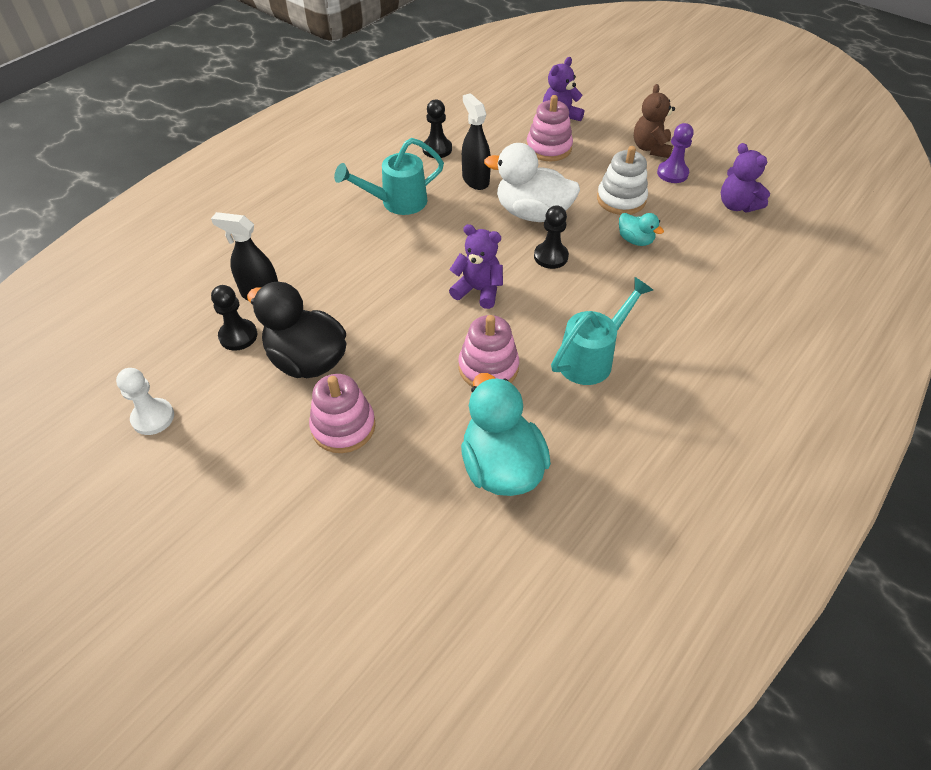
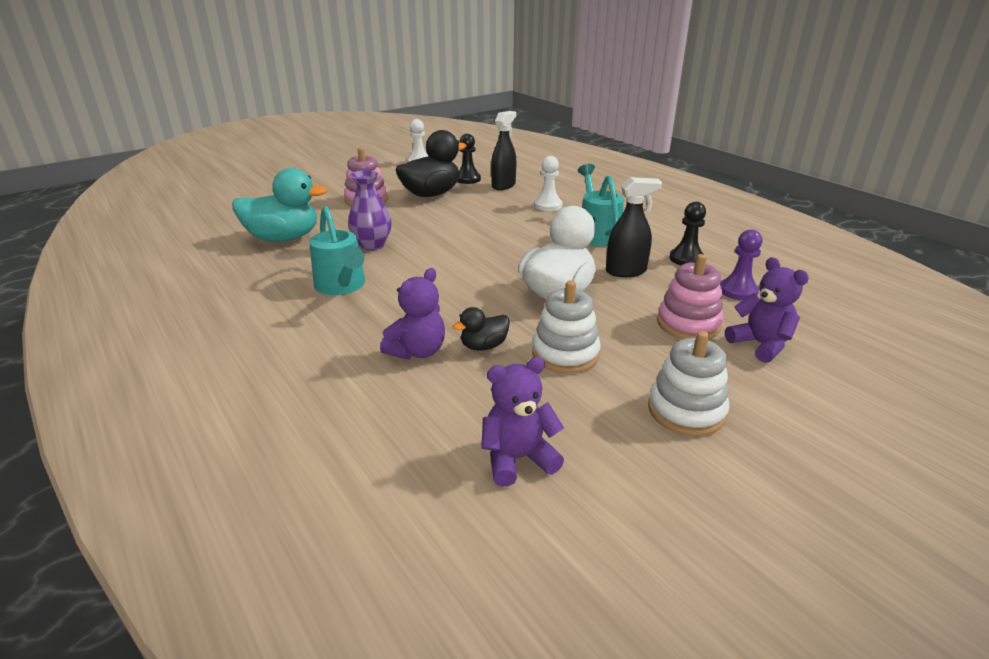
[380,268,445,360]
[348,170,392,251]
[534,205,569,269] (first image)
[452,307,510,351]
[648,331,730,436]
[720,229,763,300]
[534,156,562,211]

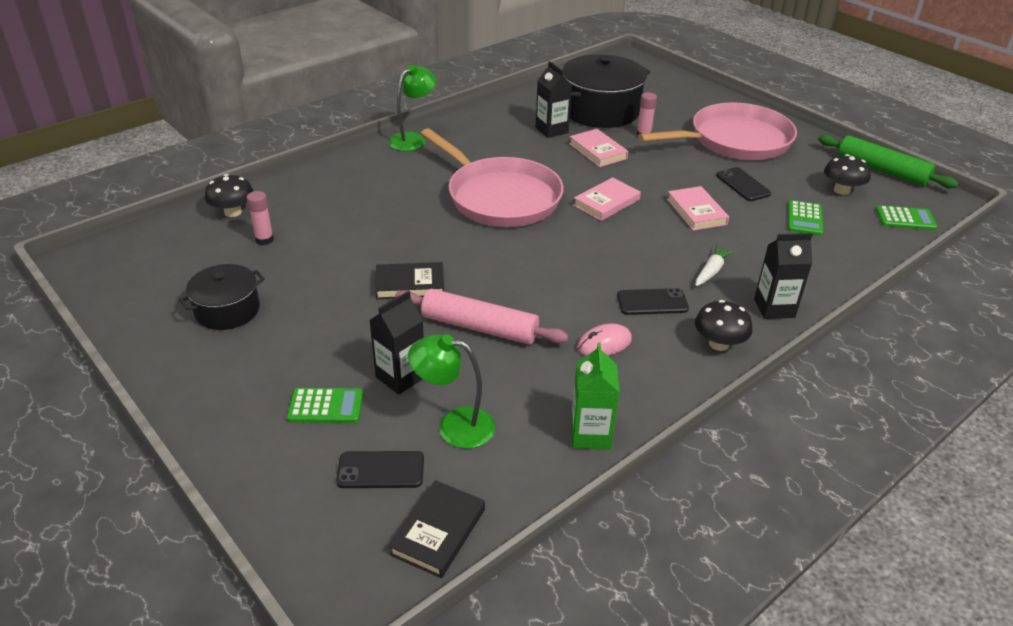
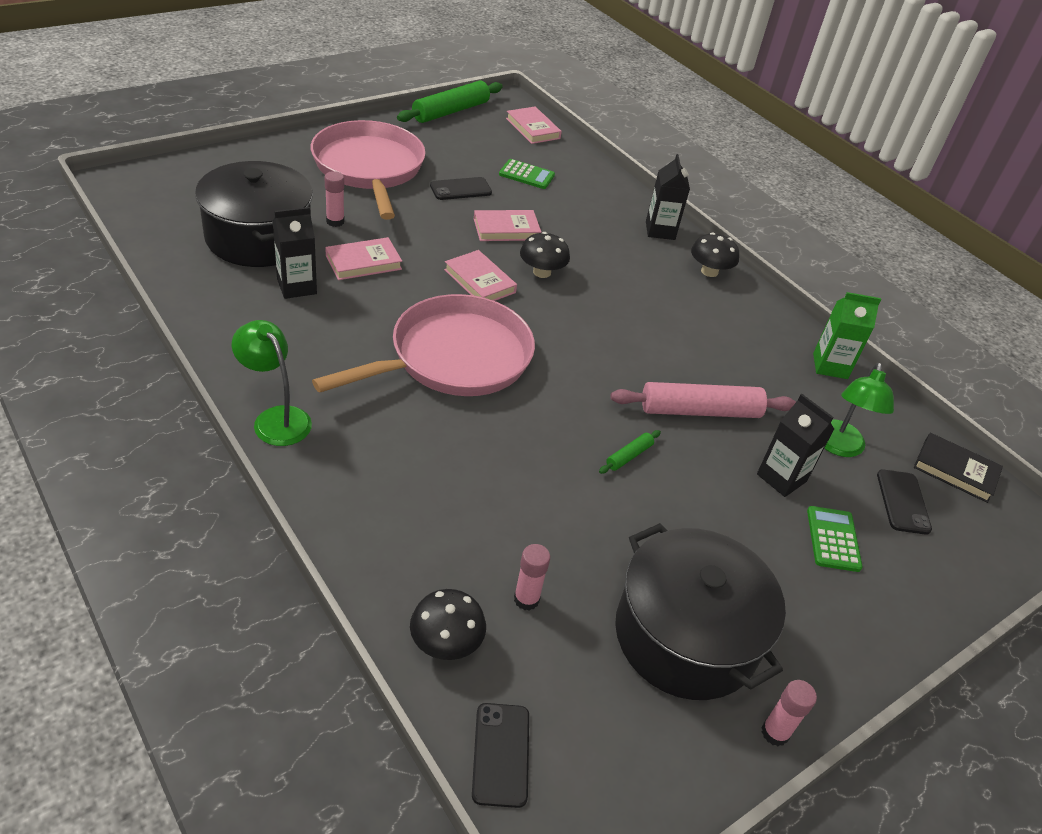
[615,523,786,700]
[599,430,661,474]
[611,382,796,418]
[577,324,632,356] (first image)
[472,703,529,808]
[696,244,735,286] (first image)
[520,232,570,278]
[506,107,562,144]
[761,680,817,746]

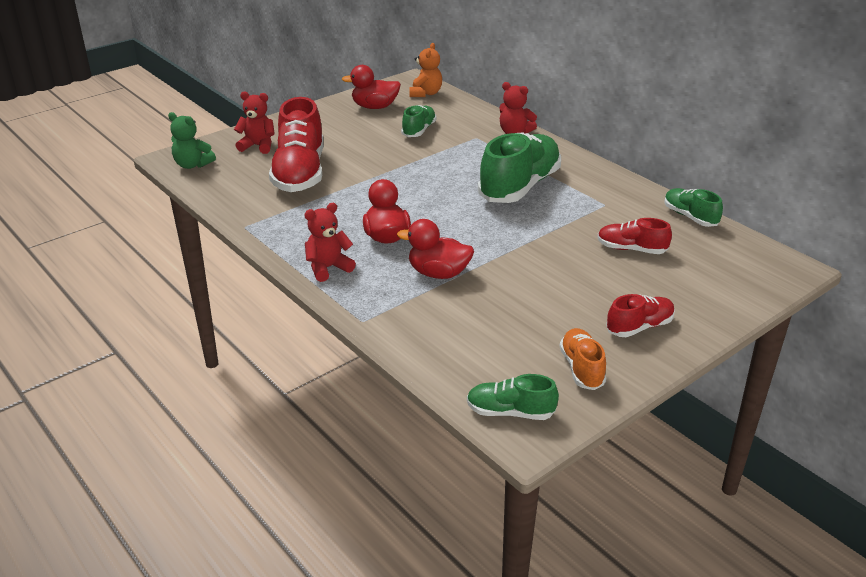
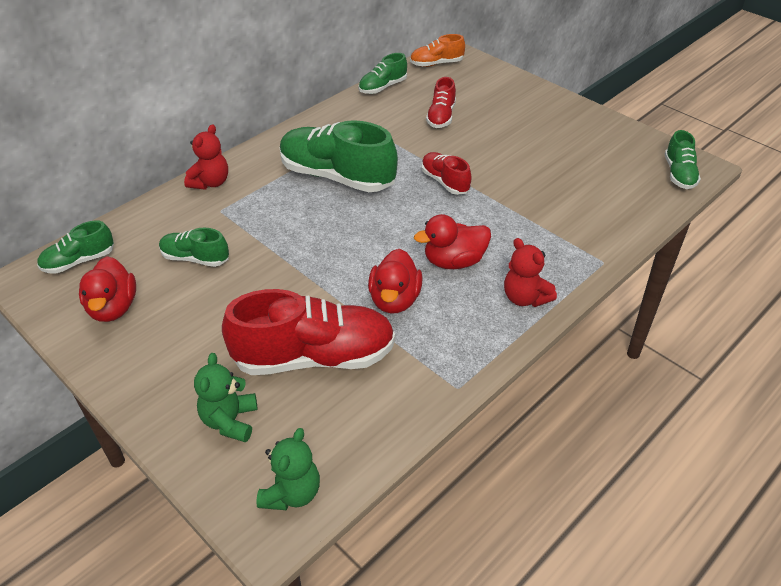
[194,353,258,442]
[368,249,423,314]
[37,221,114,274]
[410,34,465,67]
[421,152,472,195]

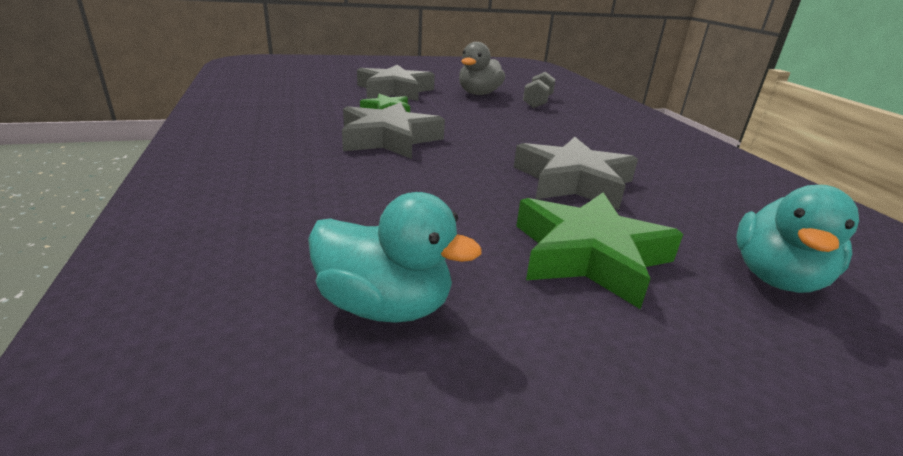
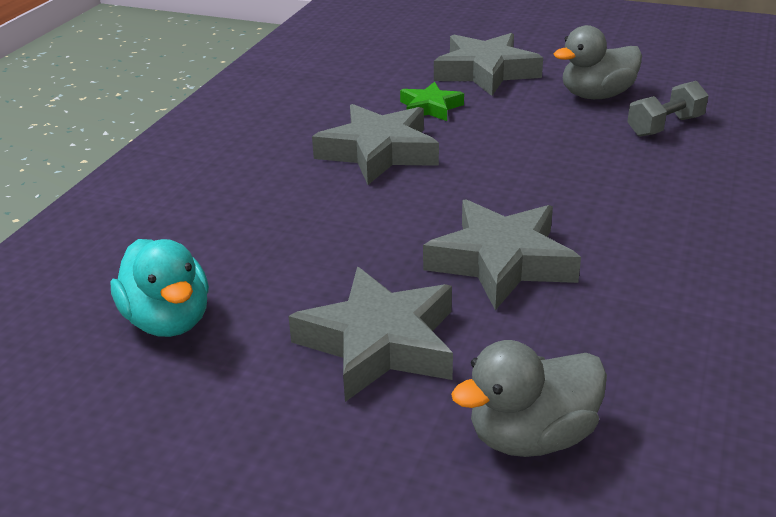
[288,267,453,402]
[451,340,607,457]

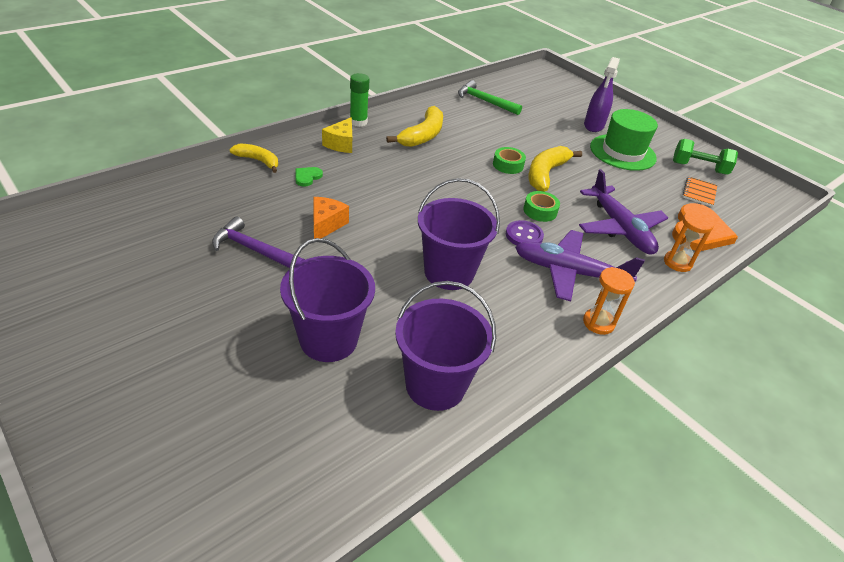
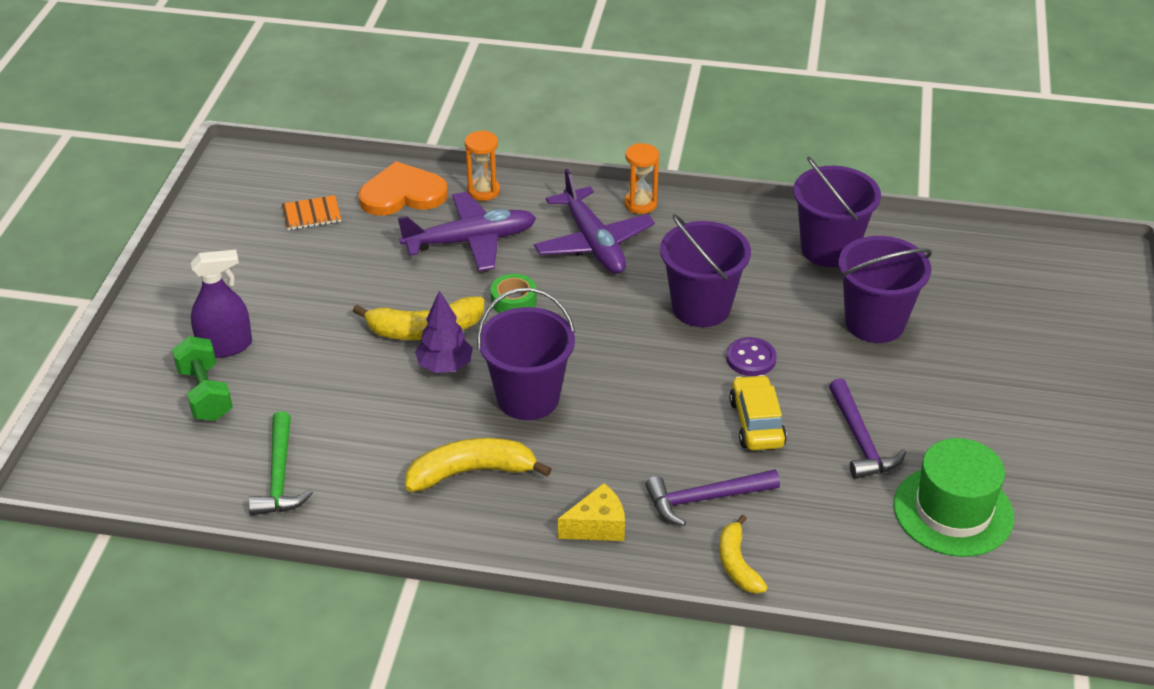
[645,469,780,526]
[729,375,787,450]
[350,73,370,127] (first image)
[415,290,473,373]
[726,337,777,376]
[398,192,536,271]
[894,438,1014,557]
[172,336,233,421]
[477,288,575,420]

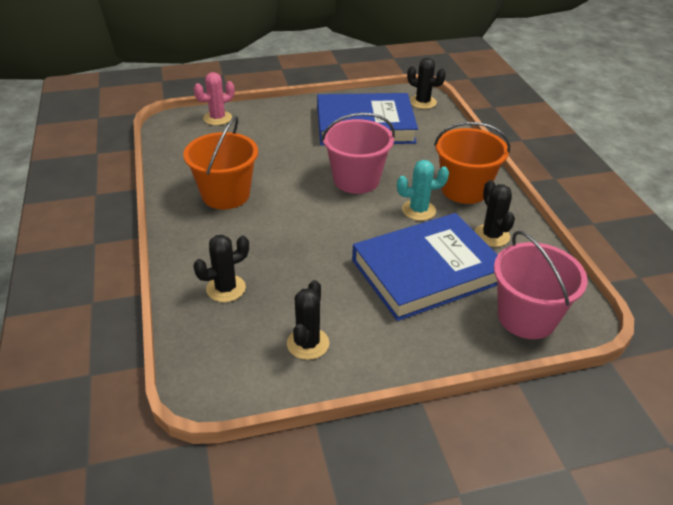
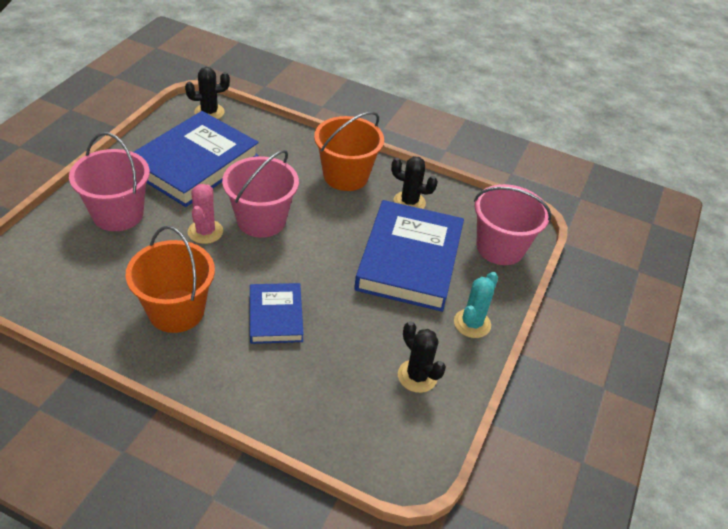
[193,235,249,302] (first image)
[188,184,223,244]
[454,272,498,338]
[69,132,150,231]
[250,283,304,344]

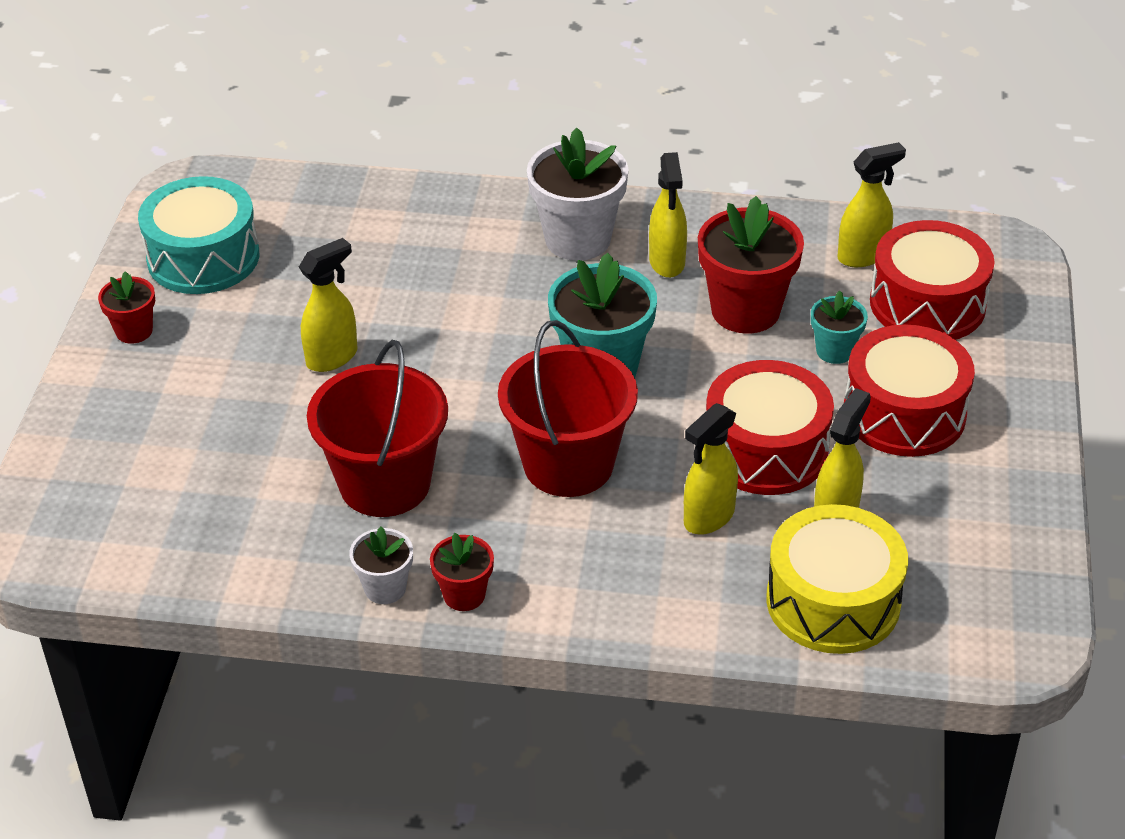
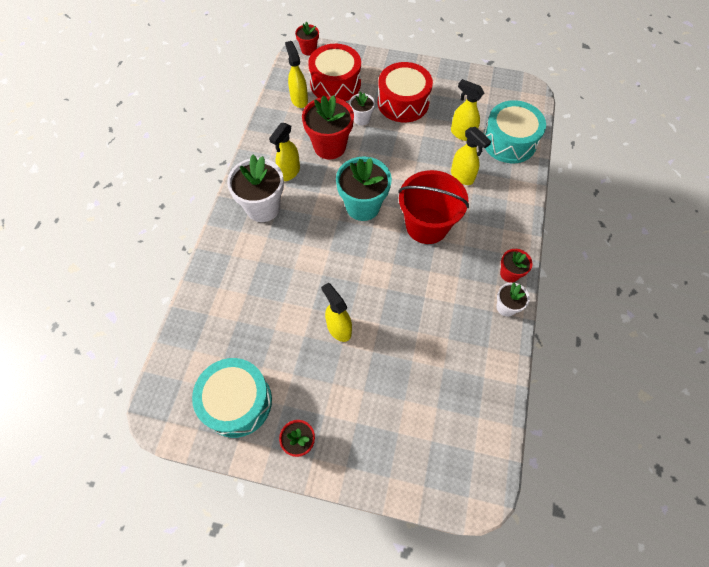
[307,340,448,517] (first image)
[269,123,300,181]
[706,360,834,495] (first image)
[484,100,546,163]
[349,92,375,126]
[295,21,319,55]

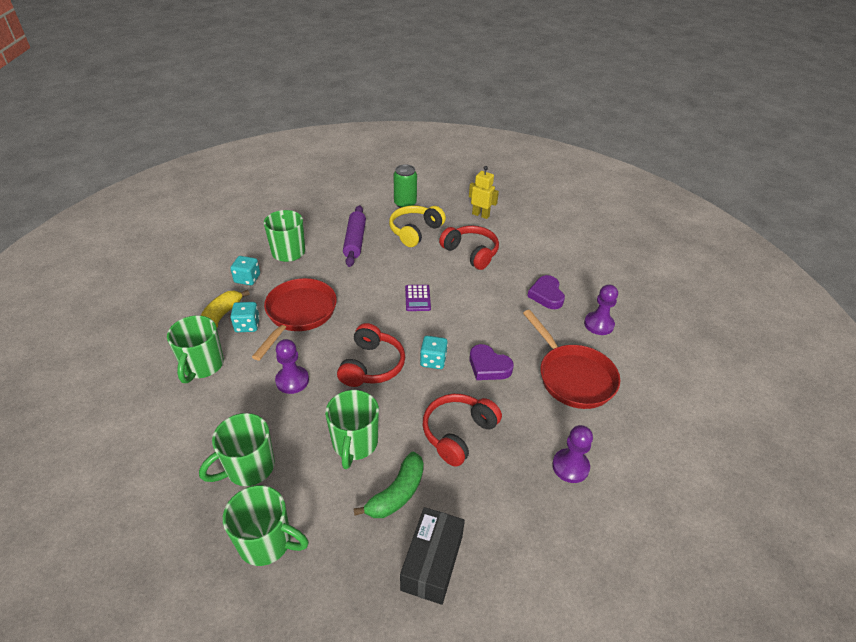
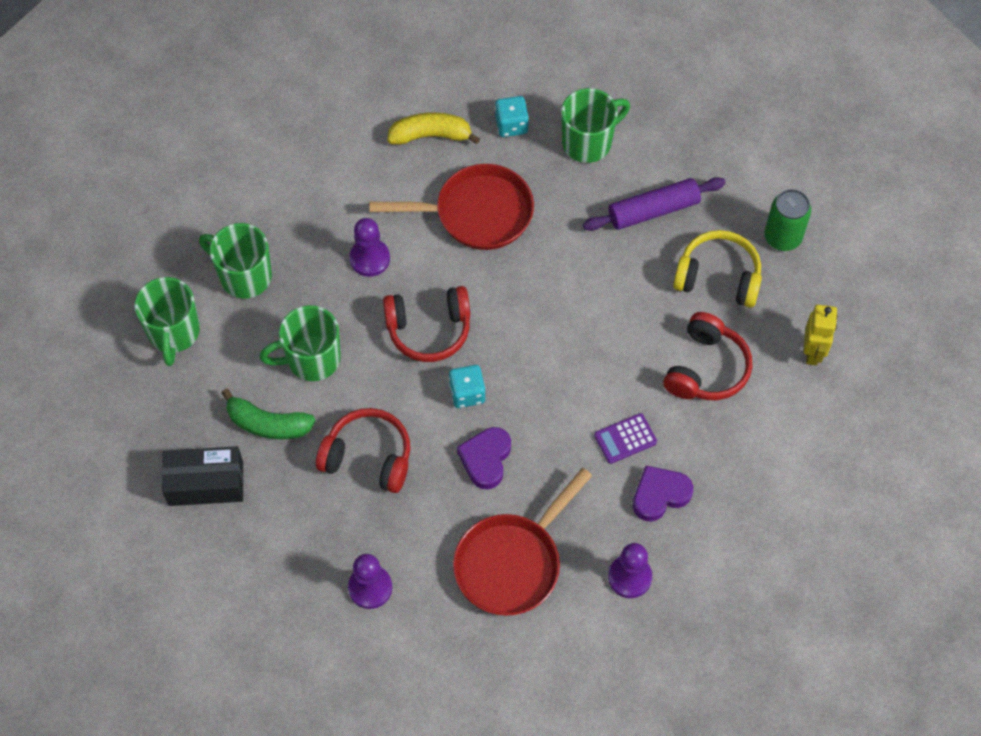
[167,315,224,383] (first image)
[230,302,260,332] (first image)
[594,413,657,464]

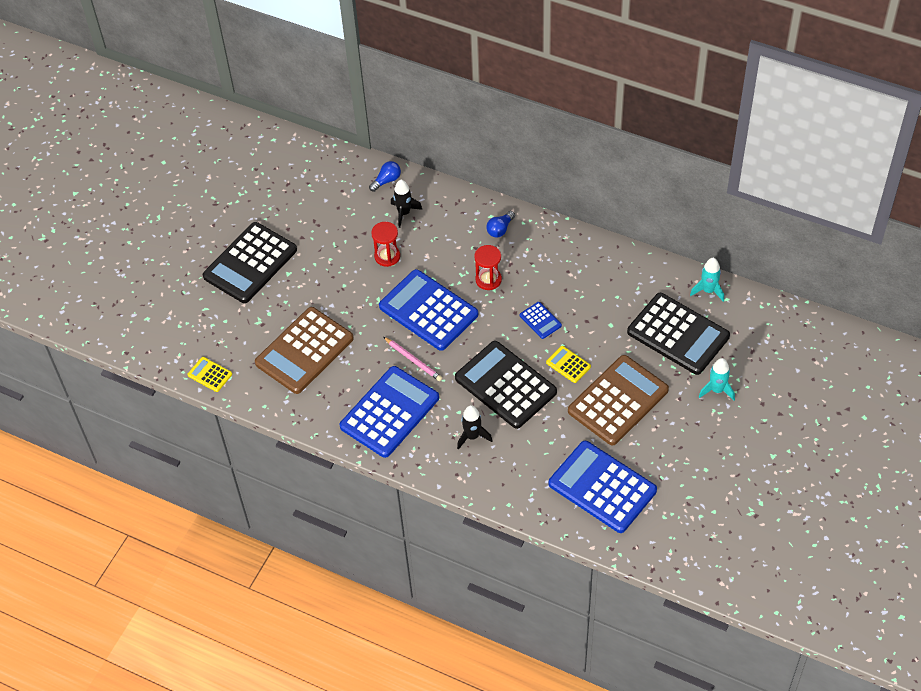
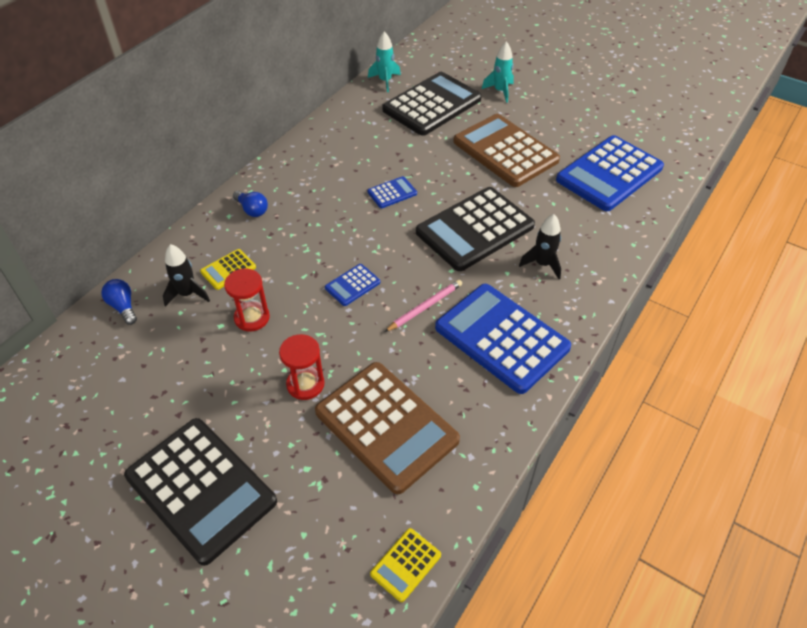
[325,264,380,306]
[279,334,324,400]
[200,249,256,290]

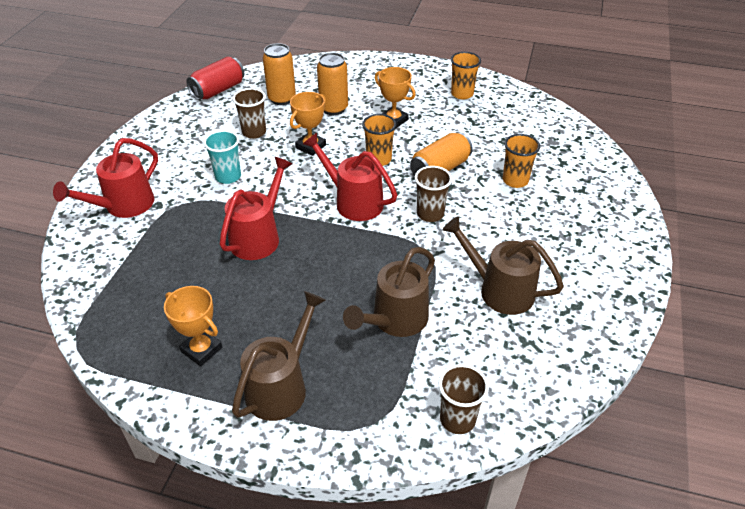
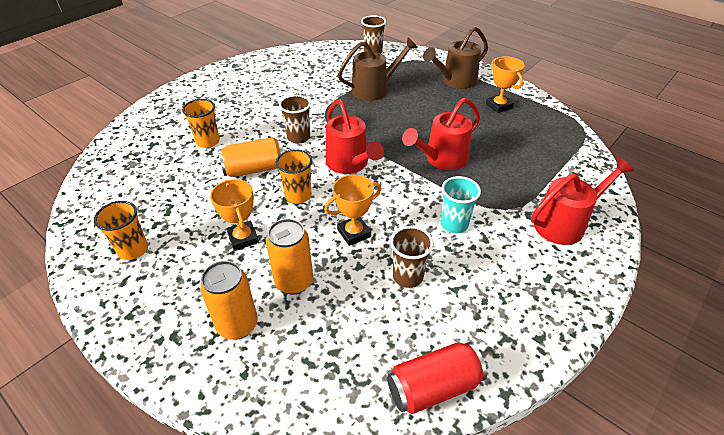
[200,261,258,340]
[443,216,564,315] (first image)

